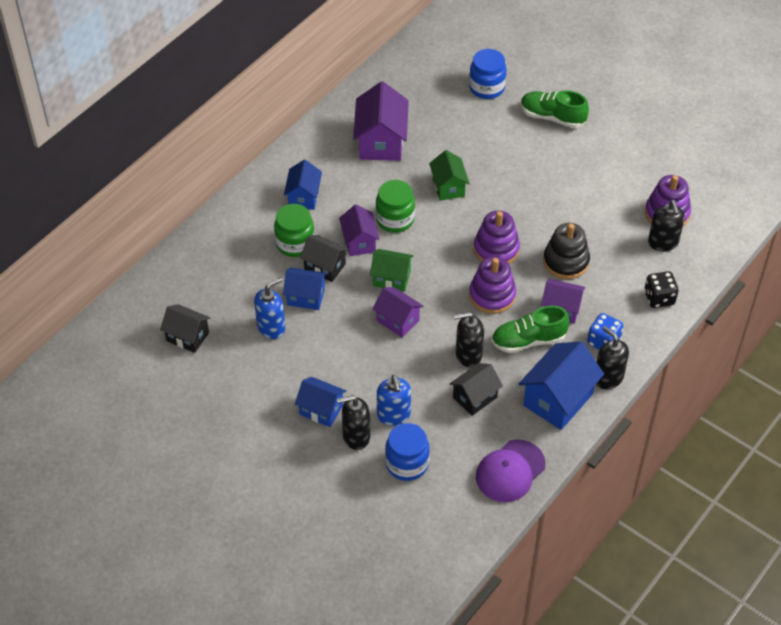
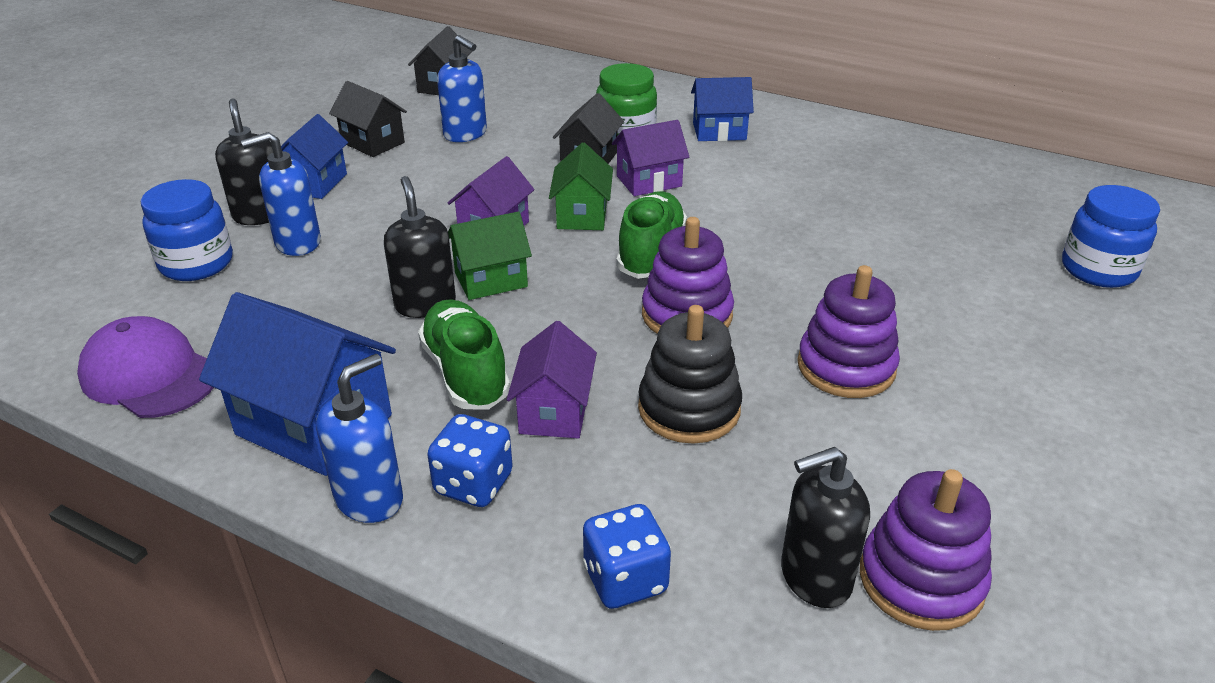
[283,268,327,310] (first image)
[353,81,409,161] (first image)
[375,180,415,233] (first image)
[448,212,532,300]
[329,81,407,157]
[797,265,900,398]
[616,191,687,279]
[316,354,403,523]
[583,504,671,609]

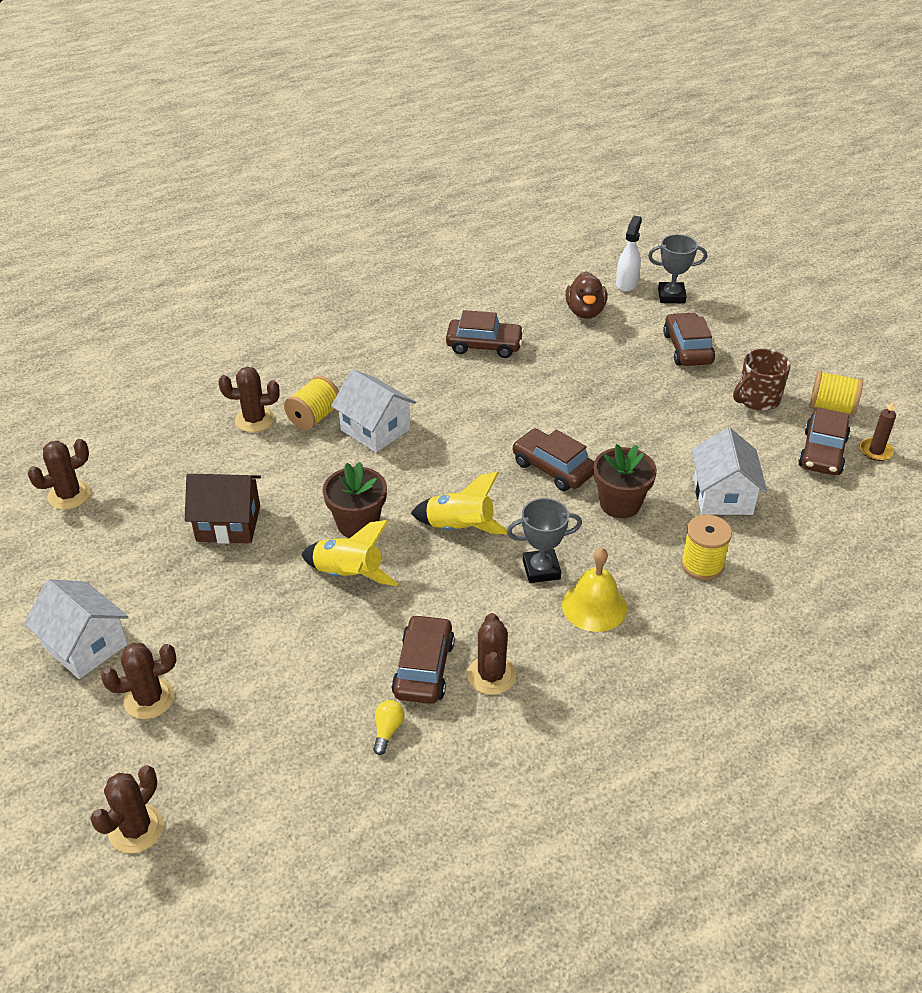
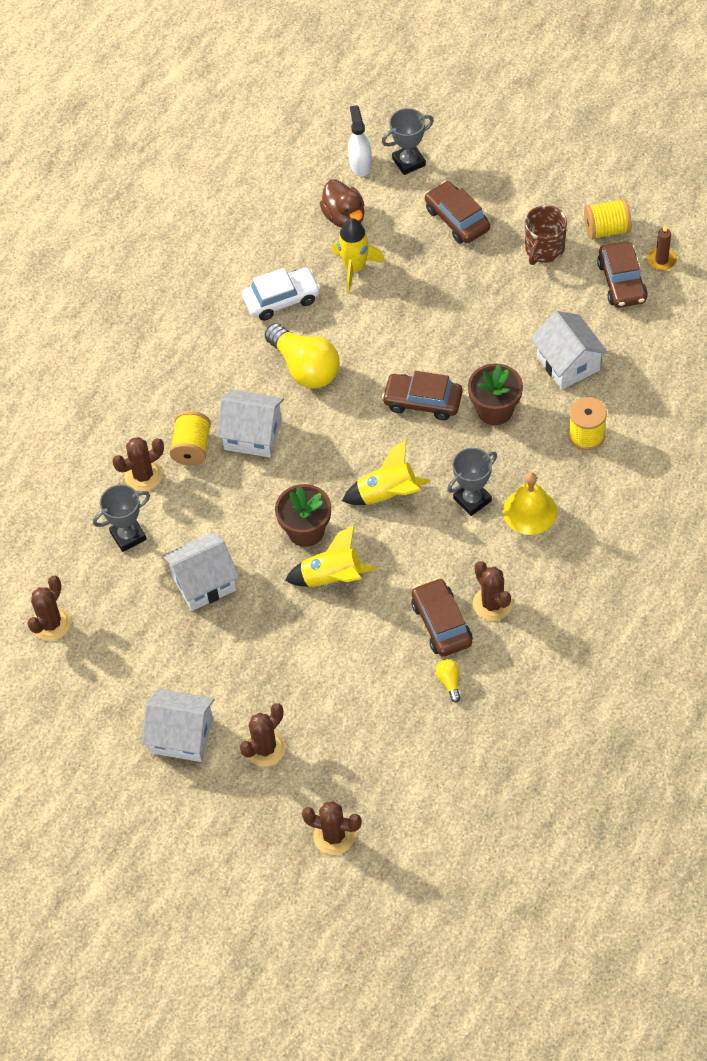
[302,801,362,855]
[162,532,239,611]
[242,268,320,321]
[93,484,150,552]
[265,323,340,388]
[333,218,385,293]

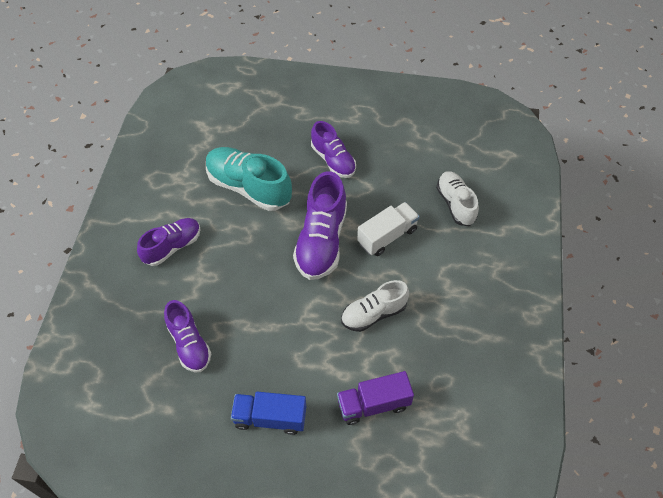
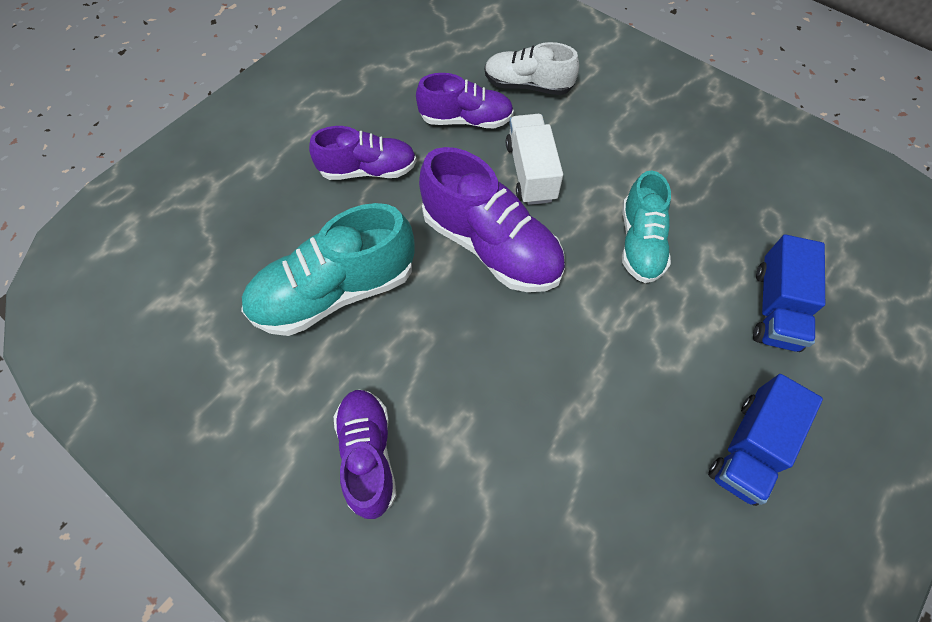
[416,73,514,128]
[753,234,825,352]
[622,170,671,283]

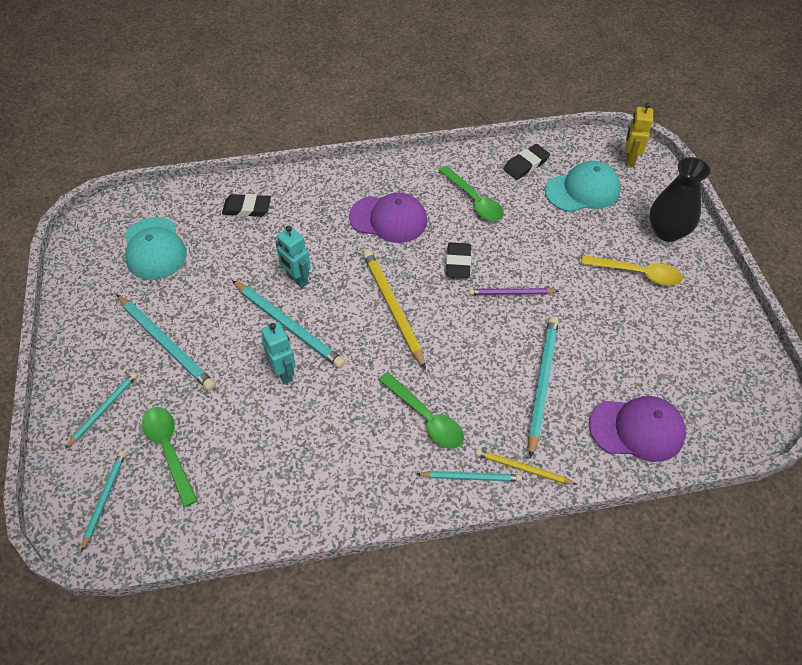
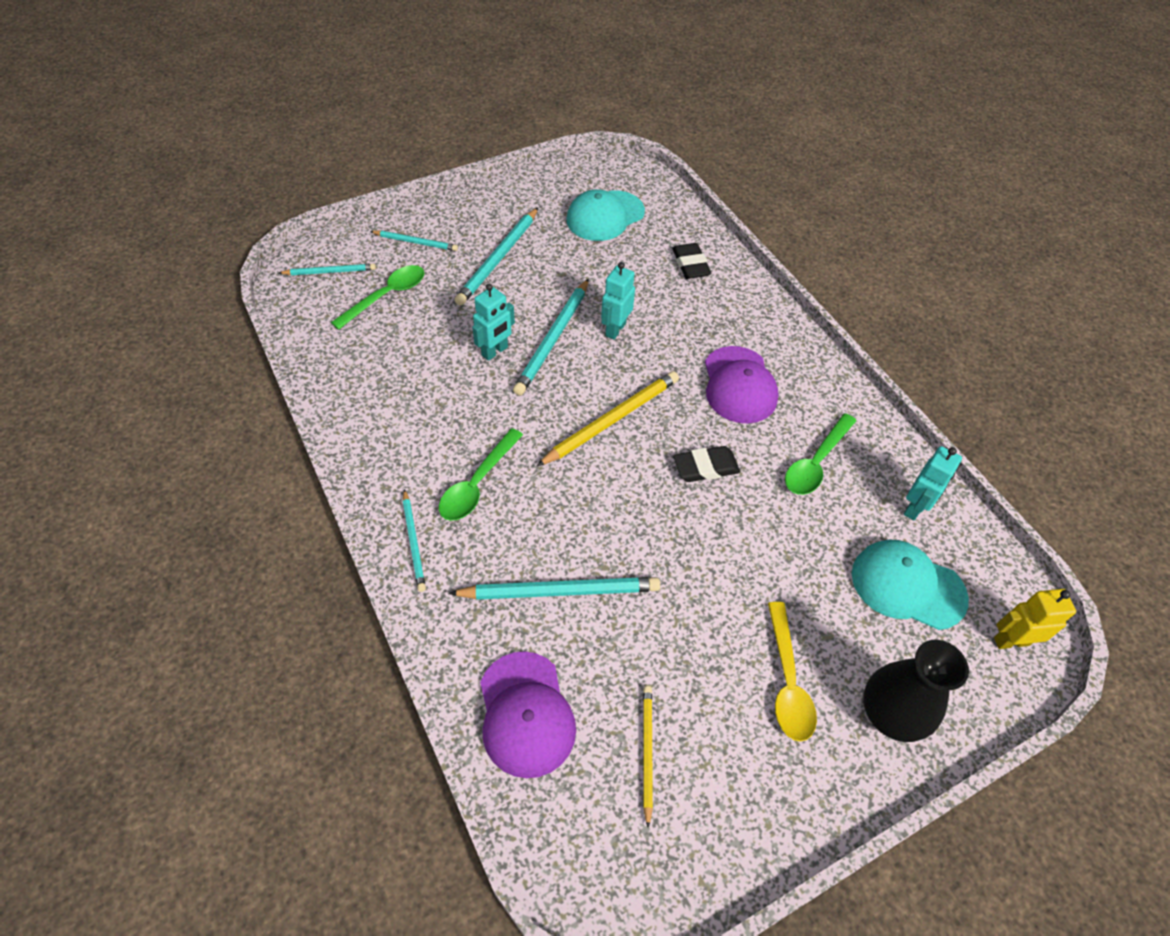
[469,288,559,295] (first image)
[643,686,653,828]
[903,446,962,520]
[852,540,969,630]

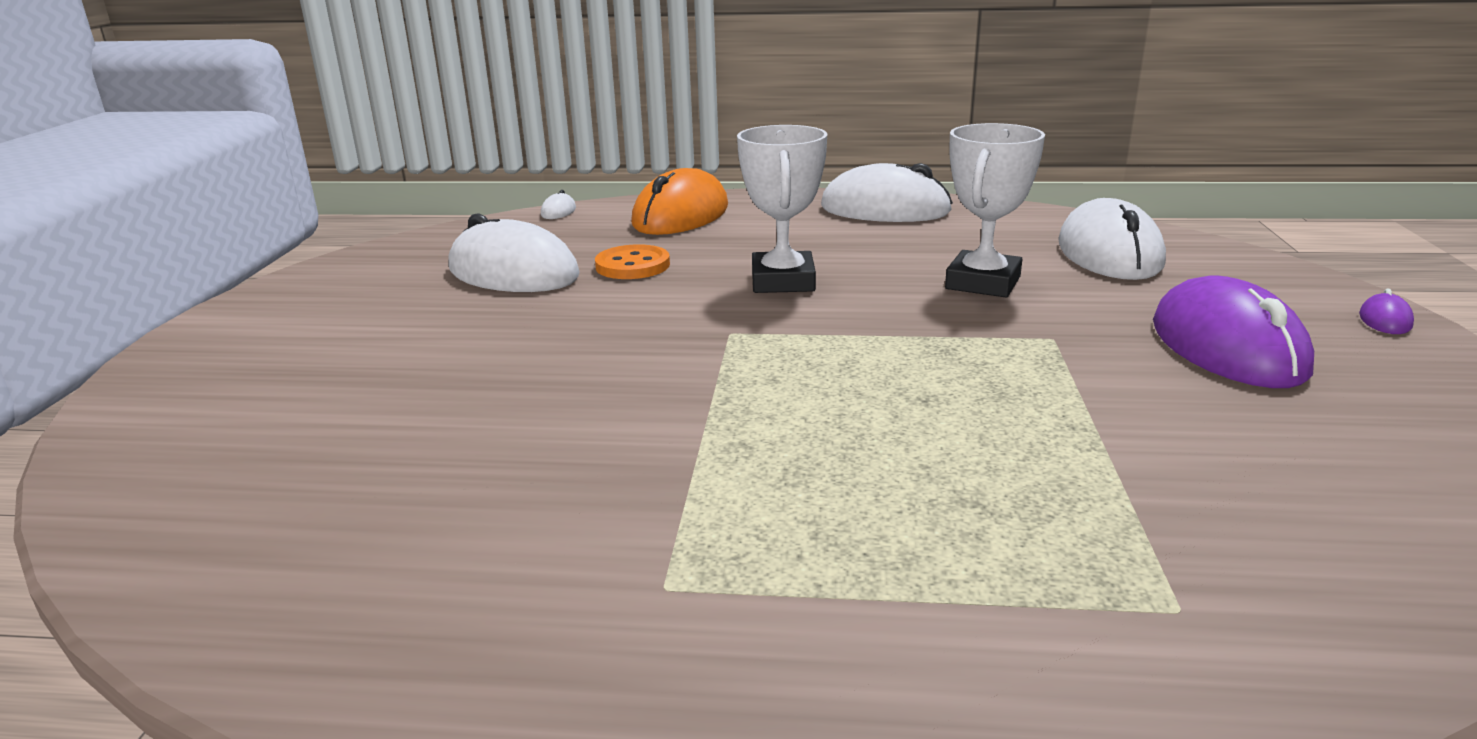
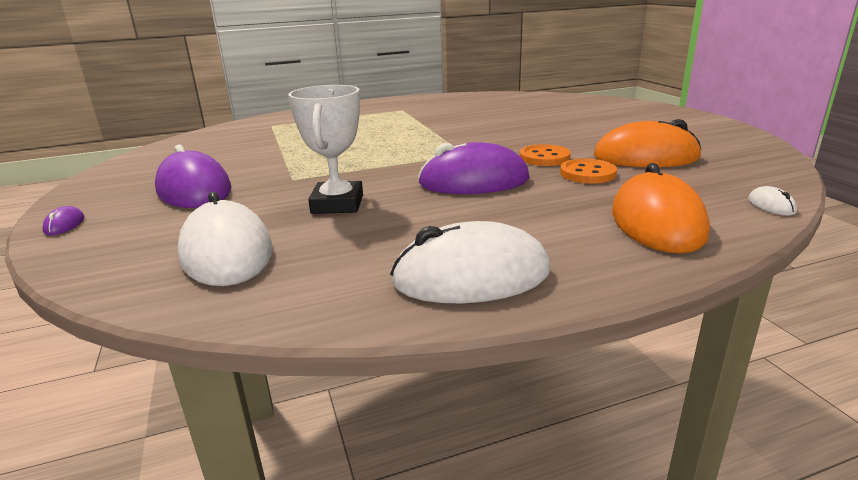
[594,119,701,167]
[418,142,529,194]
[520,144,571,166]

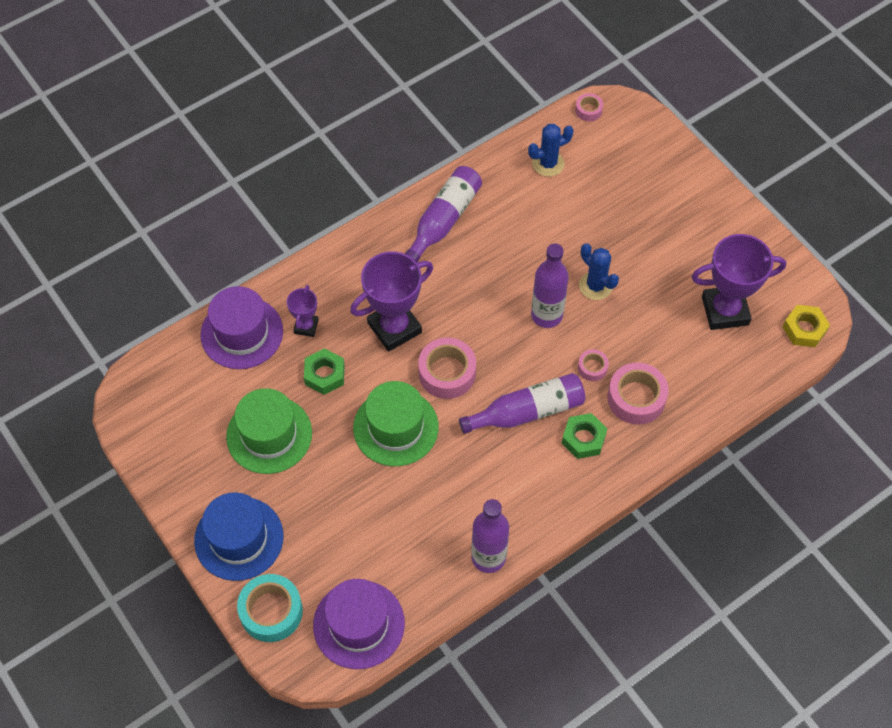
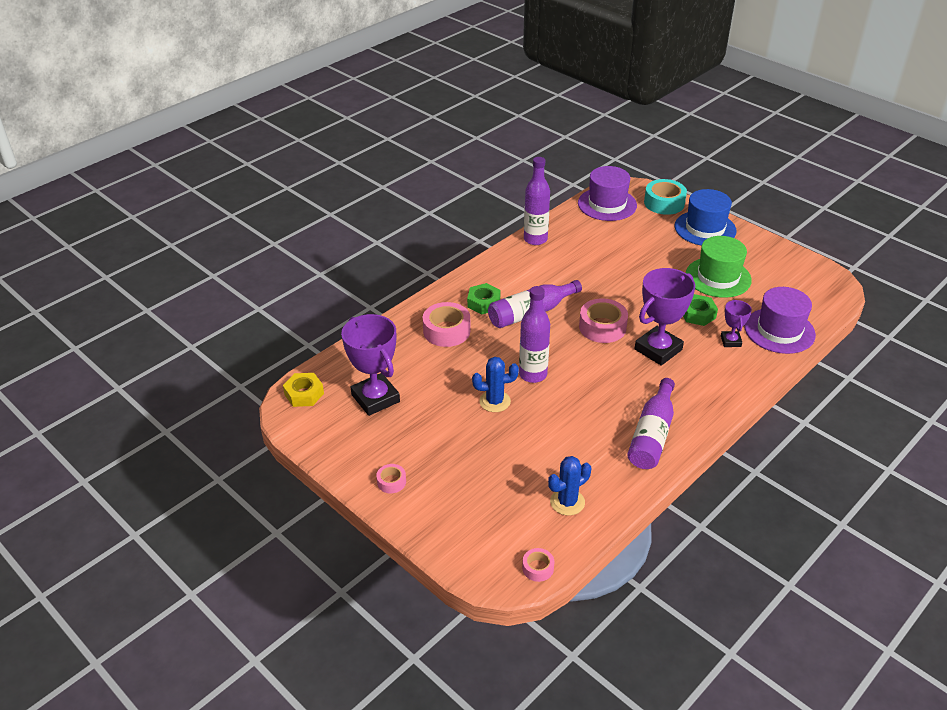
[353,381,439,466] (first image)
[376,464,406,493]
[472,357,519,412]
[341,314,400,416]

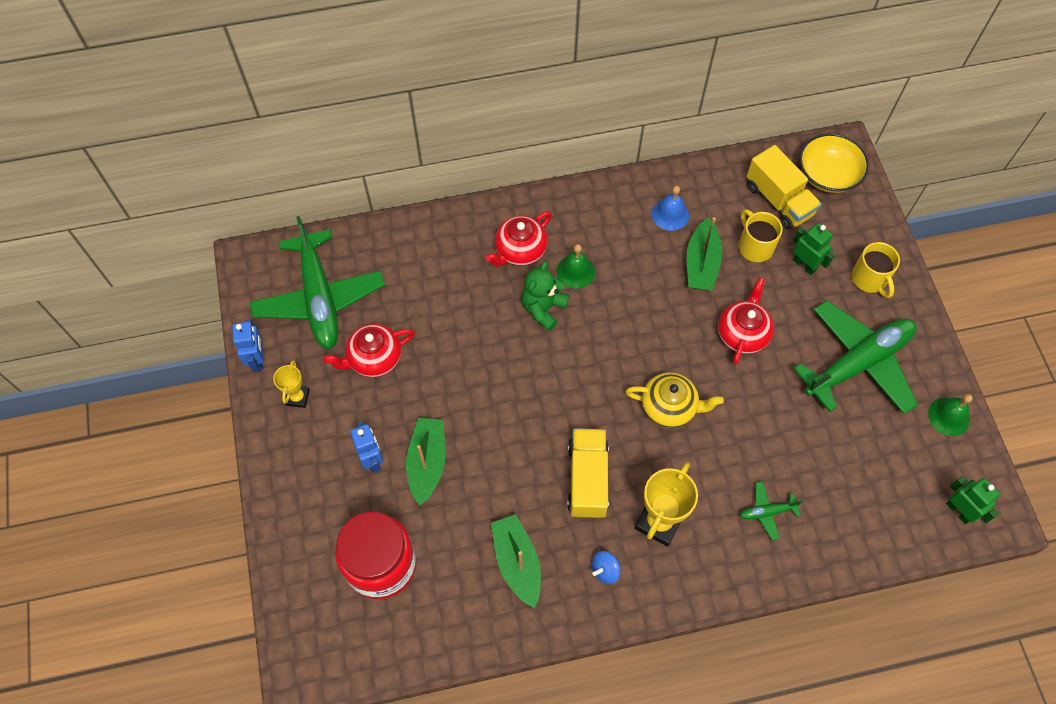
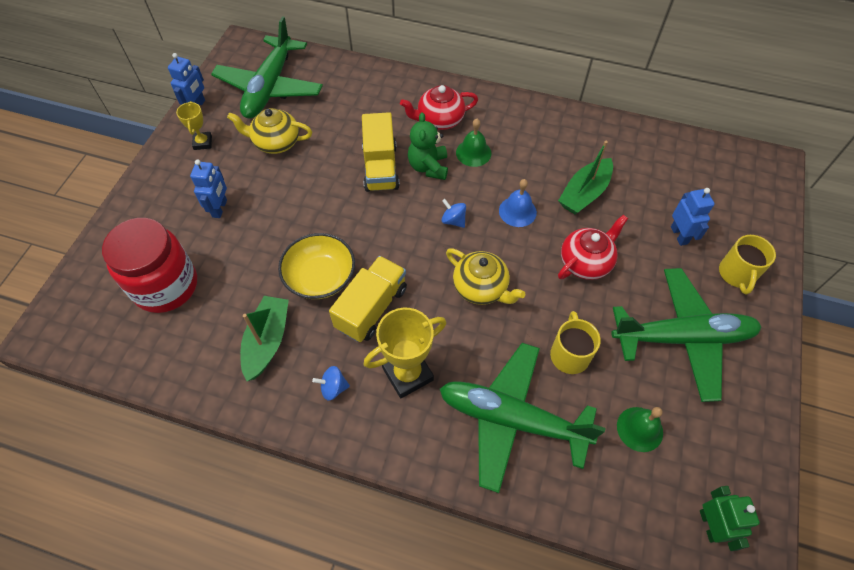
[176,101,212,150]
[227,108,312,154]
[406,418,445,505] (first image)
[408,112,448,180]
[499,179,537,227]
[550,311,601,374]
[440,343,606,493]
[362,112,400,192]
[671,188,715,246]
[278,233,355,299]
[617,407,663,452]
[442,199,466,228]

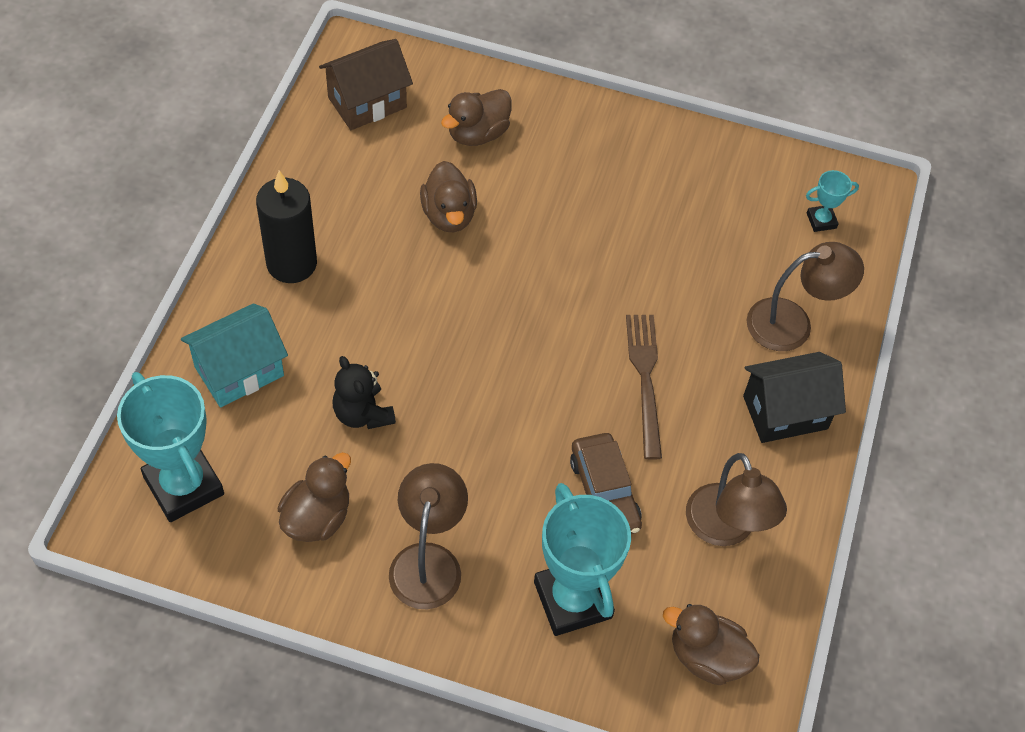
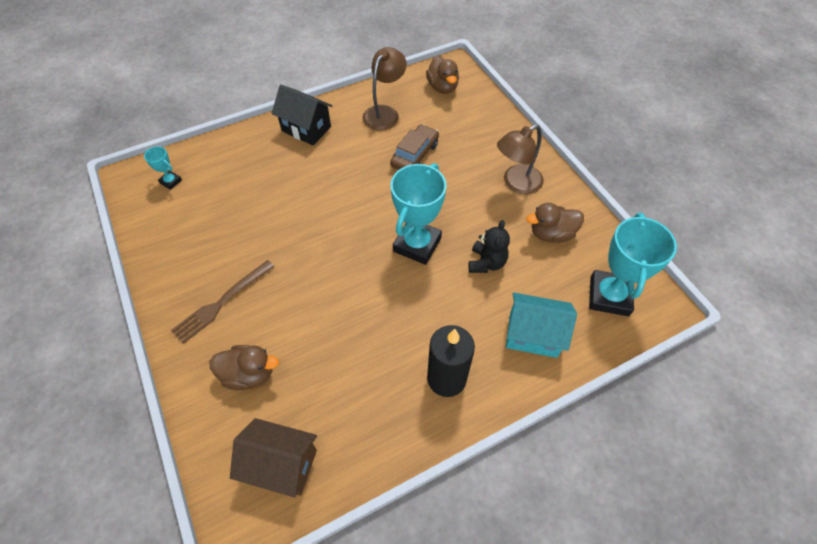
[420,161,477,232] (first image)
[390,163,447,265]
[171,260,275,344]
[747,242,864,351] (first image)

